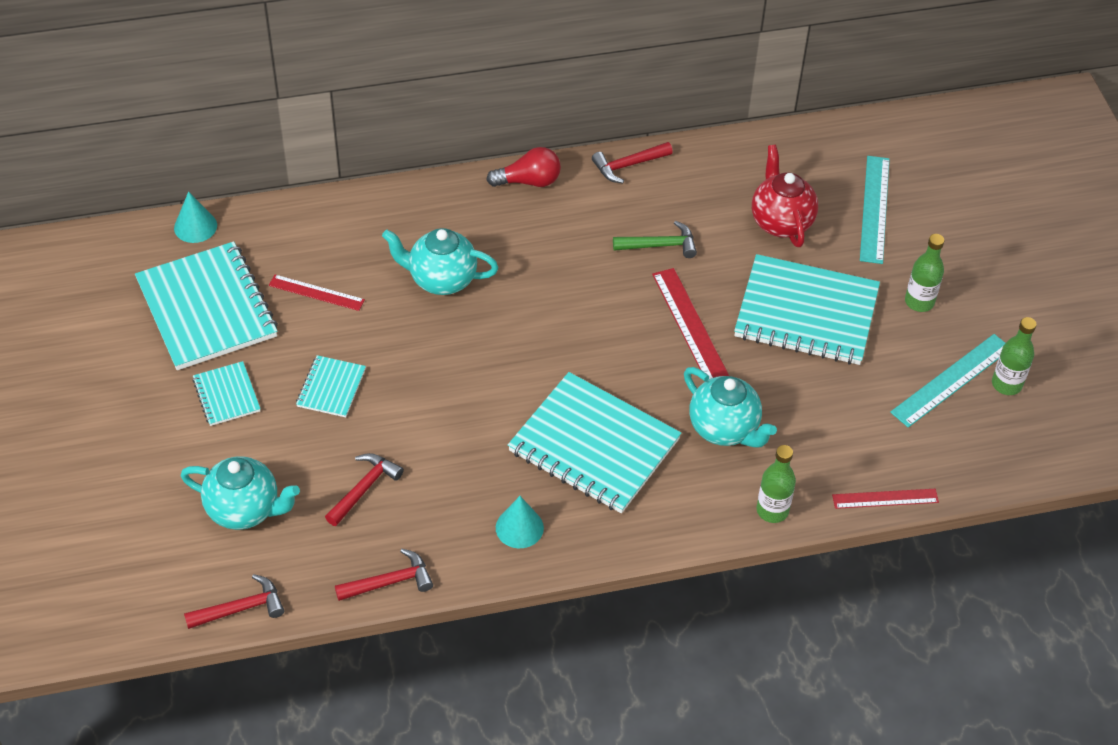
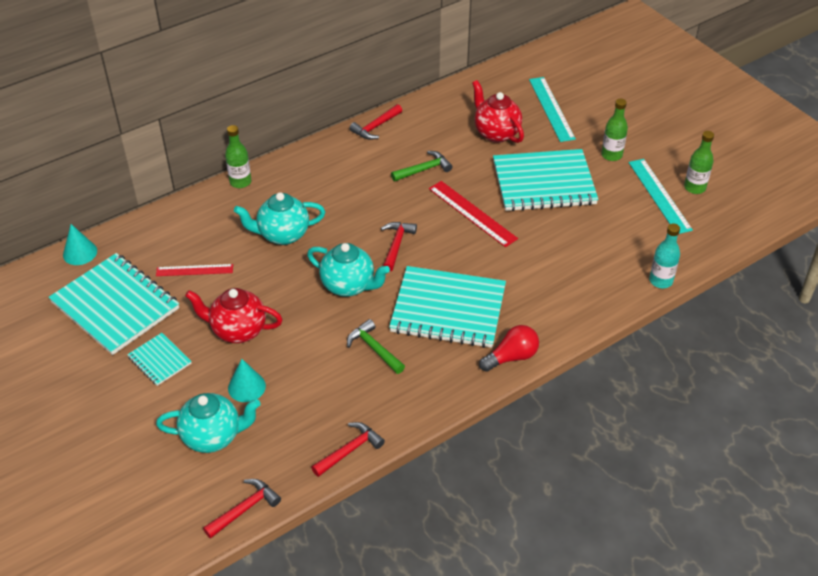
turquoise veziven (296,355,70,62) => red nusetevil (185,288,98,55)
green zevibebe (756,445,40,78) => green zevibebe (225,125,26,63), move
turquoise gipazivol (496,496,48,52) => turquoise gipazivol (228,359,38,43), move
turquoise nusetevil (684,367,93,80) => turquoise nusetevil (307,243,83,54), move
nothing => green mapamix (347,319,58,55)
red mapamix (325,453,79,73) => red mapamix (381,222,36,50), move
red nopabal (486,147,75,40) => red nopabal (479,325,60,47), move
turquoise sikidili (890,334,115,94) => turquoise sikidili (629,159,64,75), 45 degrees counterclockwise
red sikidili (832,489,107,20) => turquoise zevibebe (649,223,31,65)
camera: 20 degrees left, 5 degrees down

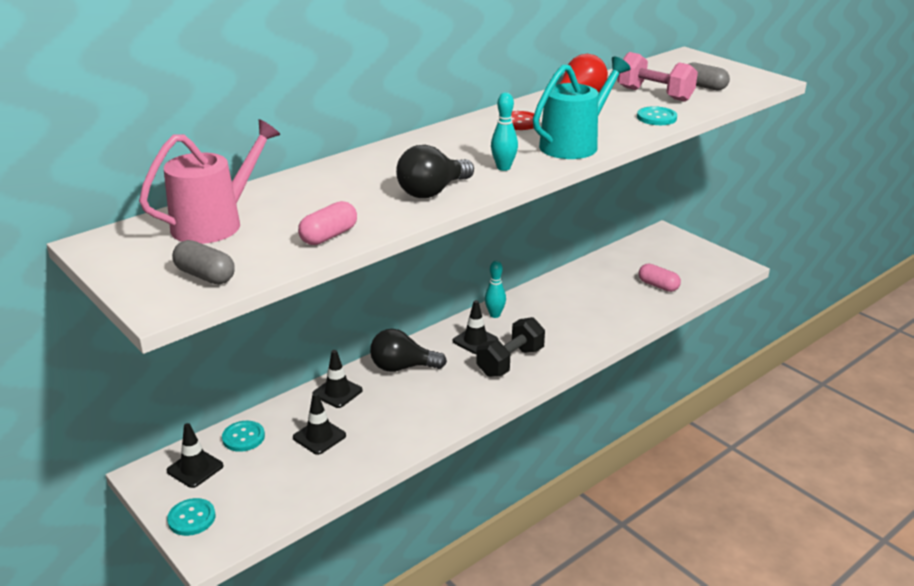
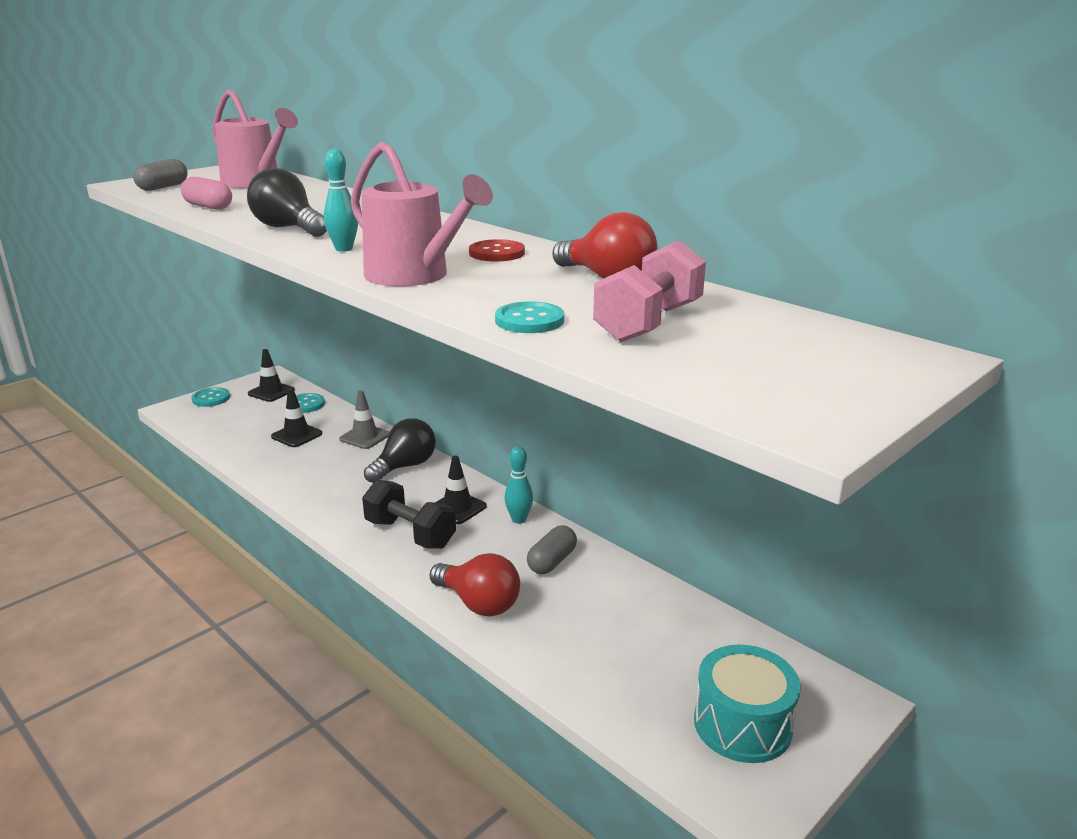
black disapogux (312,350,51,58) => grey disapogux (339,390,51,59)
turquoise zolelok (533,57,98,102) => pink zolelok (351,142,142,145)
black nopabal (370,329,77,43) => black nopabal (364,418,72,65), 45 degrees clockwise
nothing => red nopabal (430,553,90,63)
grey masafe (689,62,41,28) => grey masafe (527,525,50,49), move
nothing => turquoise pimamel (694,645,107,118)
pink masafe (639,264,42,28) => nothing
camera: 85 degrees right, 5 degrees down

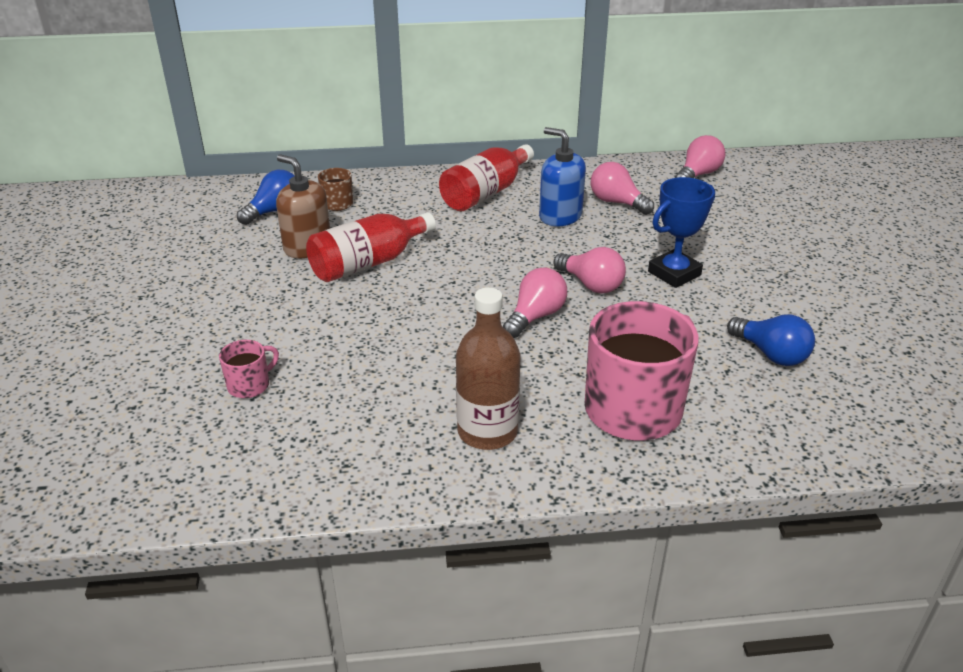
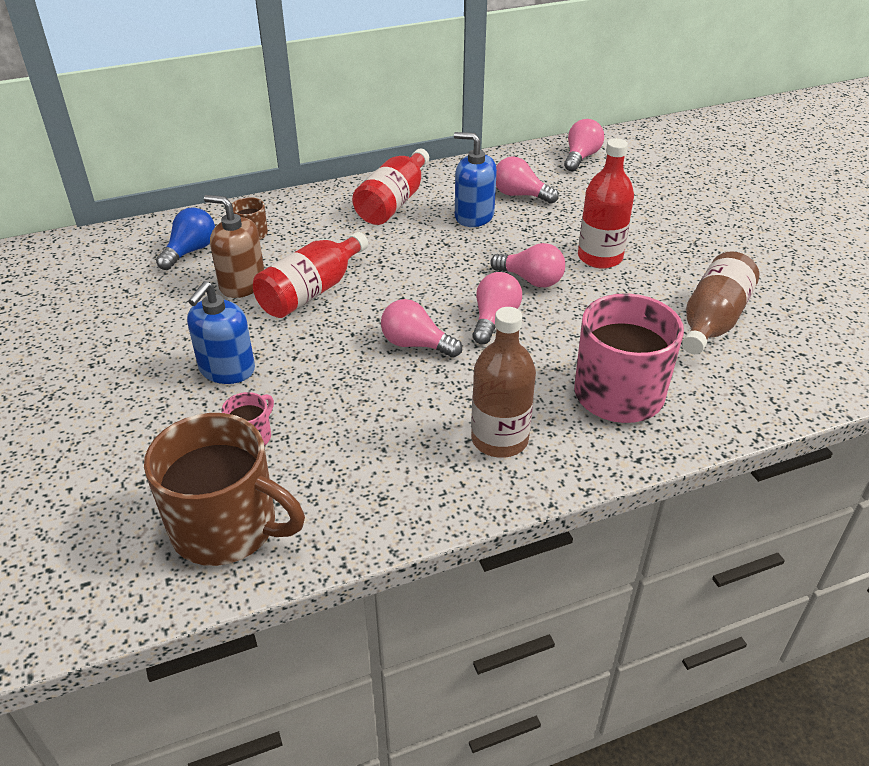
nothing => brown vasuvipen (144,413,161,153)
nothing => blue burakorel (187,281,68,103)
nothing => pink nopabal (381,299,81,59)
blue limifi (648,177,67,111) => red zevibebe (578,138,56,131)
blue nopabal (727,314,88,52) => brown zevibebe (682,251,77,103)
camera: 15 degrees left, 5 degrees up

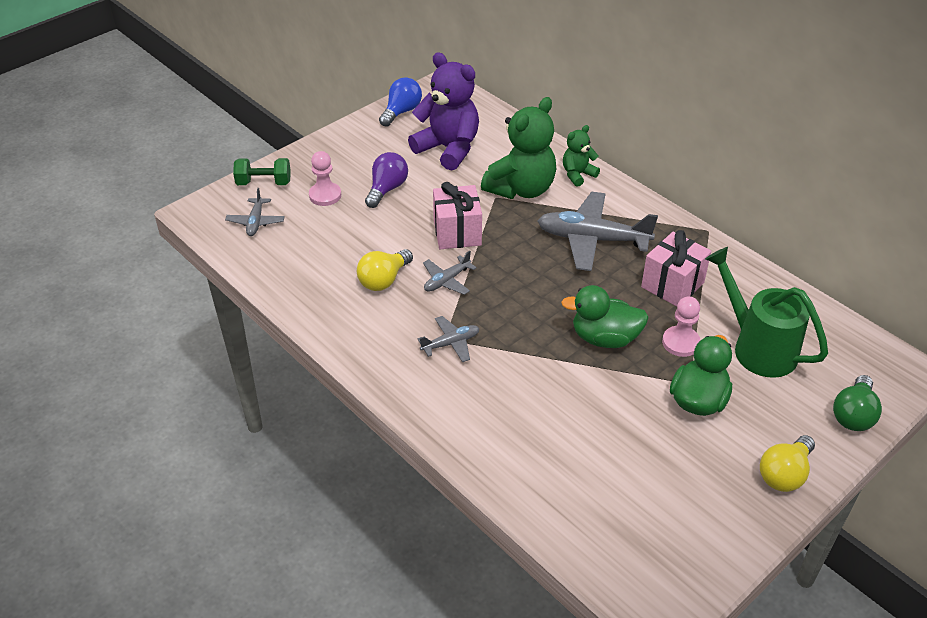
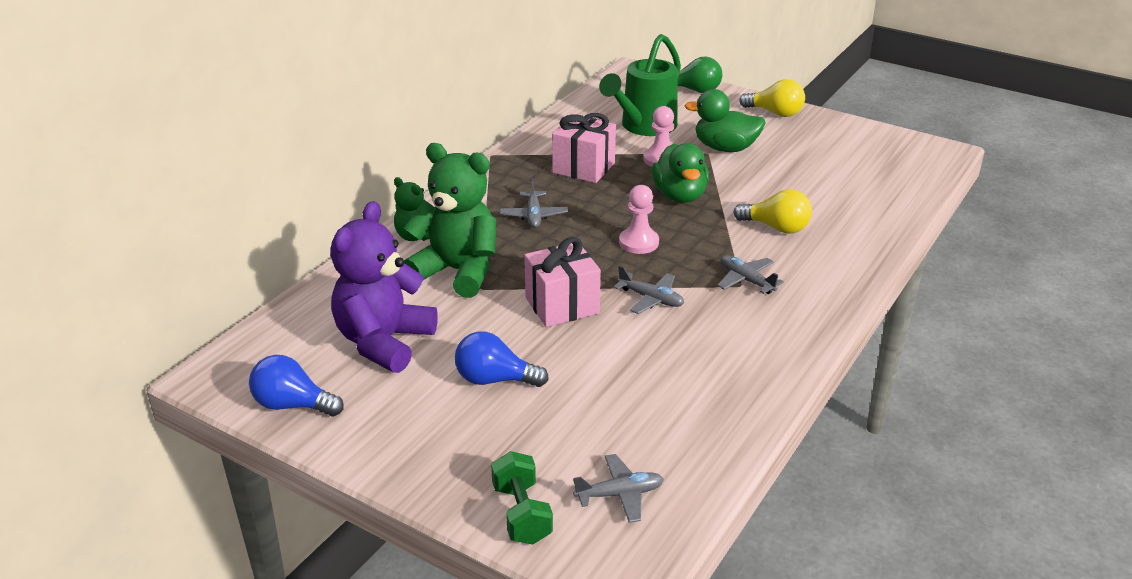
purple nopabal (365,152,43,56) => blue nopabal (455,331,94,56)
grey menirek (538,192,120,79) => grey menirek (500,178,68,50), x0.50
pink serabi (309,151,32,55) => pink serabi (619,185,40,69), move
yellow nopabal (357,249,56,42) => yellow nopabal (733,189,79,45), move
camera: 105 degrees left, 10 degrees down

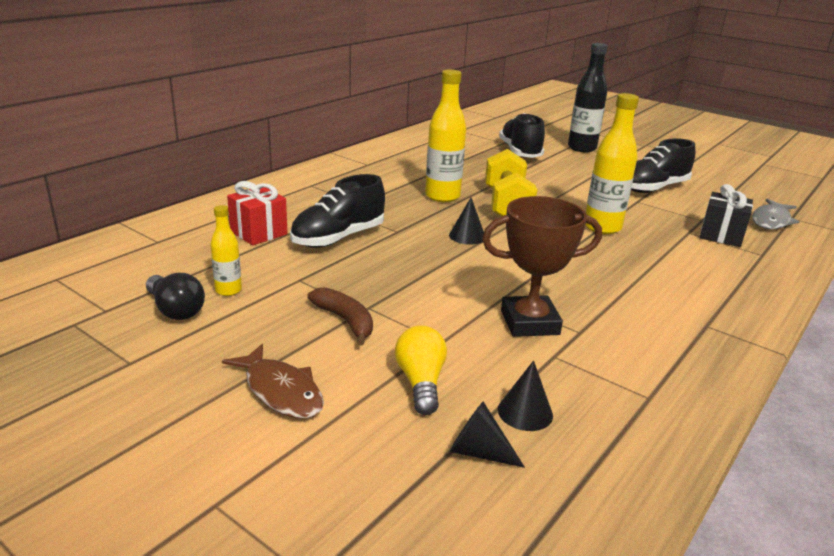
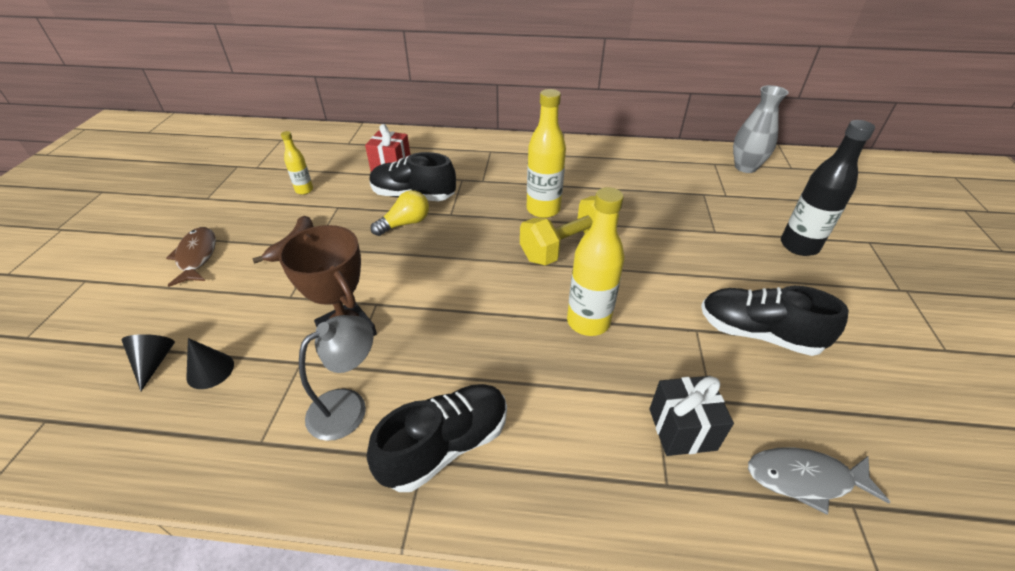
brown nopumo (222,344,102,75) => brown nopumo (166,227,50,60), 150 degrees clockwise
nothing => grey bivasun (299,315,75,126)
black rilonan (499,113,46,45) => black rilonan (367,384,140,108), move
yellow nopabal (395,325,52,90) => yellow nopabal (371,190,58,46), move
nothing => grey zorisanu (733,85,55,88)
black nopabal (146,273,59,47) => nothing
black gipazivol (449,198,35,47) => nothing
camera: 60 degrees right, 15 degrees up

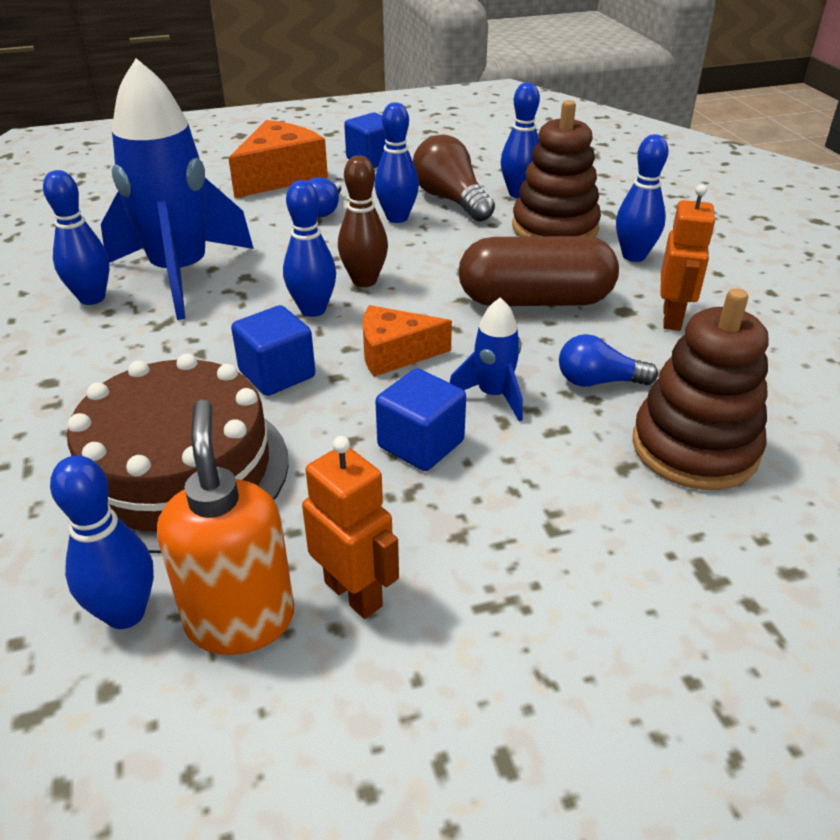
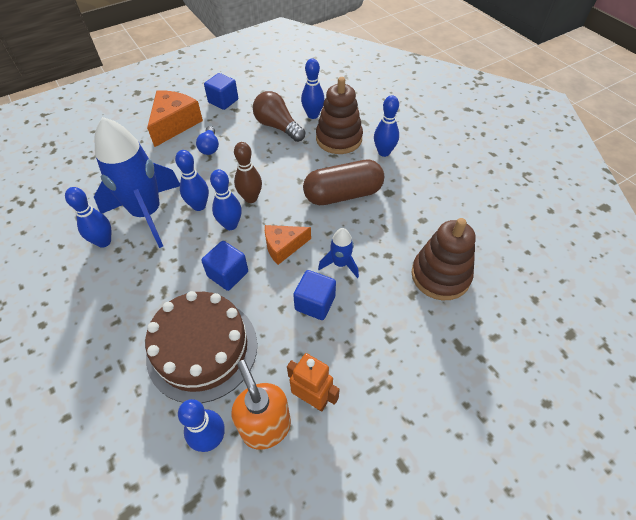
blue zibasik (375,102,44,121) => blue zibasik (175,150,34,61), move
blue nopabal (559,334,99,53) => nothing
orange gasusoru (661,184,54,147) => nothing
camera: 15 degrees left, 15 degrees up

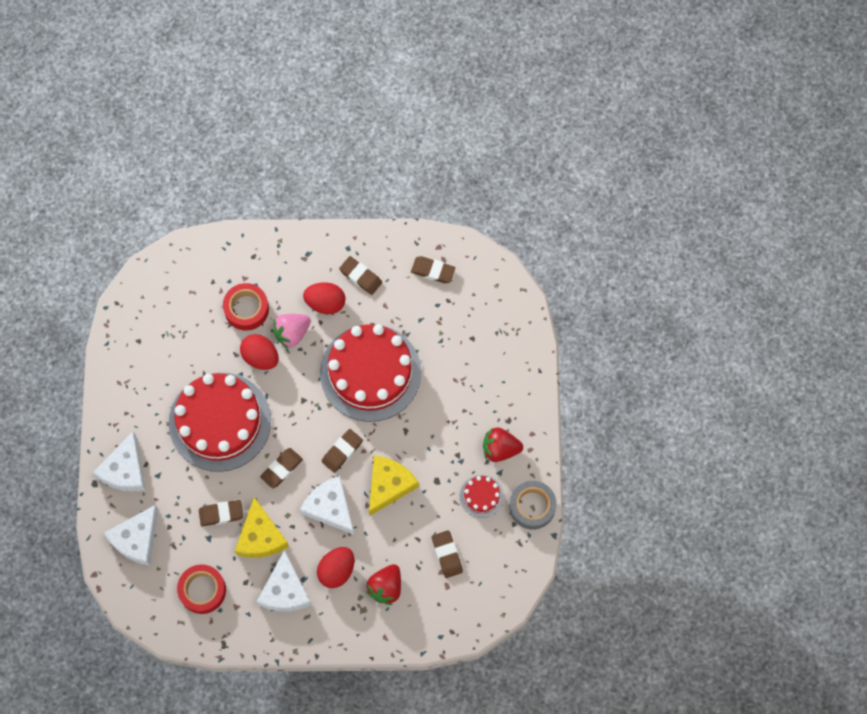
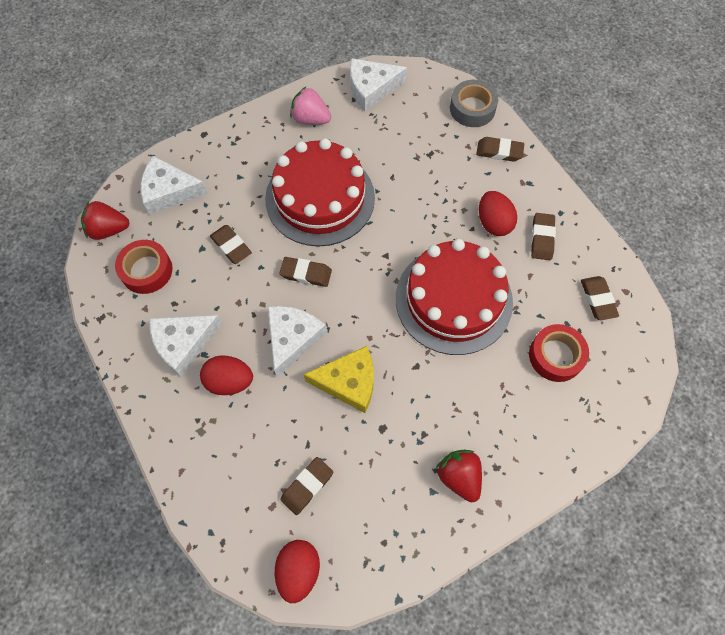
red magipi (366,564,35,41) => red magipi (81,201,49,39), move
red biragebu (240,334,39,36) => red biragebu (275,540,45,63), move
pink magipi (272,314,39,34) => pink magipi (290,86,41,39), move
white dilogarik (93,432,53,60) => white dilogarik (350,58,57,53), move
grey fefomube (509,481,48,49) => grey fefomube (450,80,48,47), move
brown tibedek (322,429,41,44) => brown tibedek (476,137,48,25), move
red fefomube (223,283,46,48) => red fefomube (529,324,60,58), move
yellow dilogarik (235,497,54,61) => nothing
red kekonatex (460,475,44,43) => nothing
camera: 60 degrees right, 5 degrees down

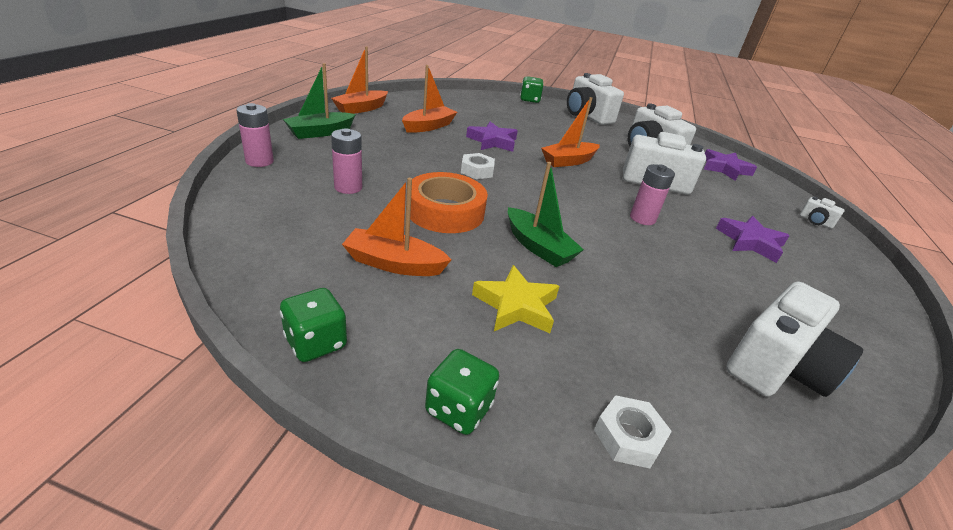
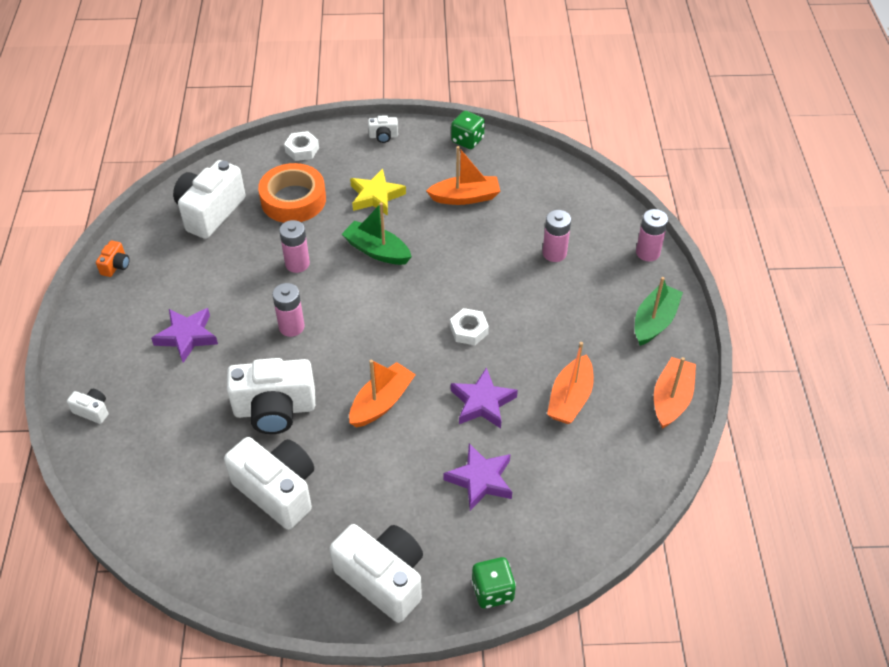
nothing => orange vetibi (96,240,34,37)
orange fefomube (406,172,82,61) => orange fefomube (258,163,68,60), move
nothing => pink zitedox (279,220,31,53)
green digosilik (425,349,74,86) => white vetibi (368,115,30,28)
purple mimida (703,149,54,32) => purple mimida (444,443,68,68), move
camera: 165 degrees right, 15 degrees up

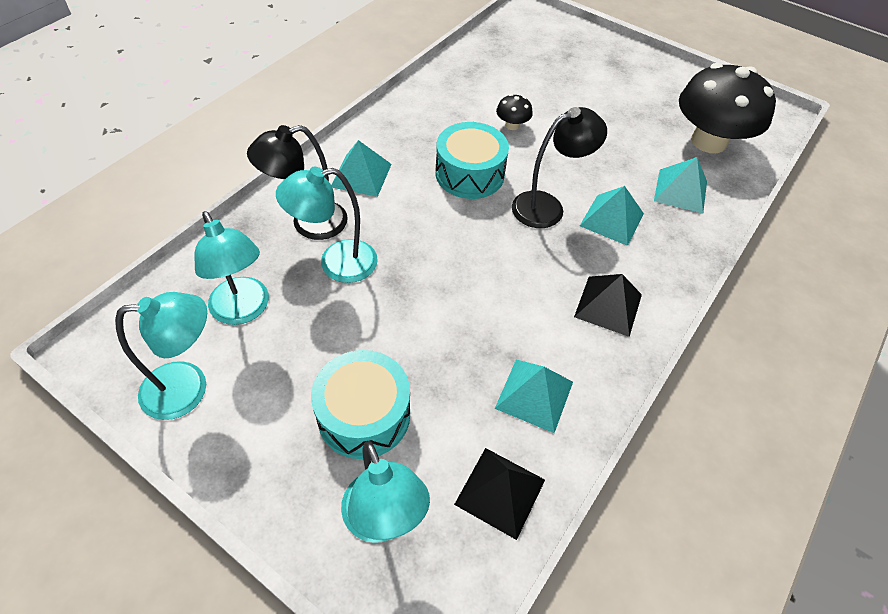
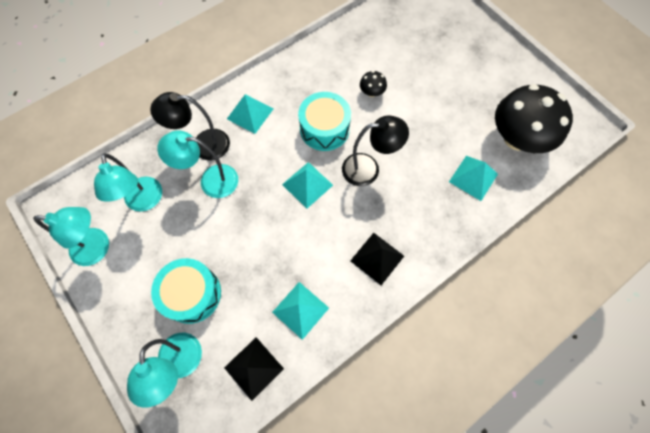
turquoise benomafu (580,186,64,60) => turquoise benomafu (282,162,51,47), move
camera: 20 degrees right, 15 degrees up

